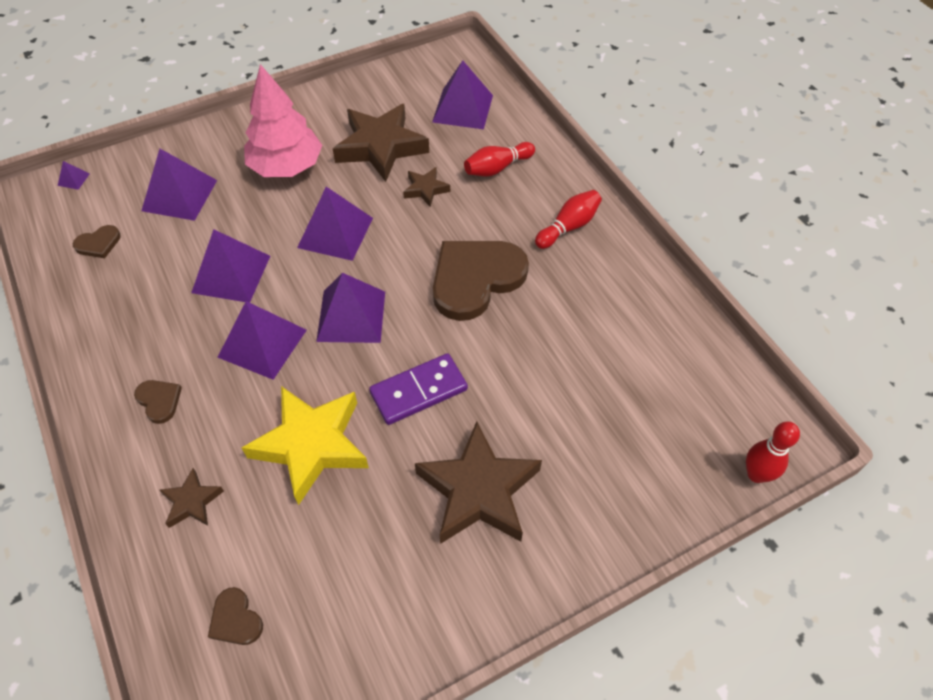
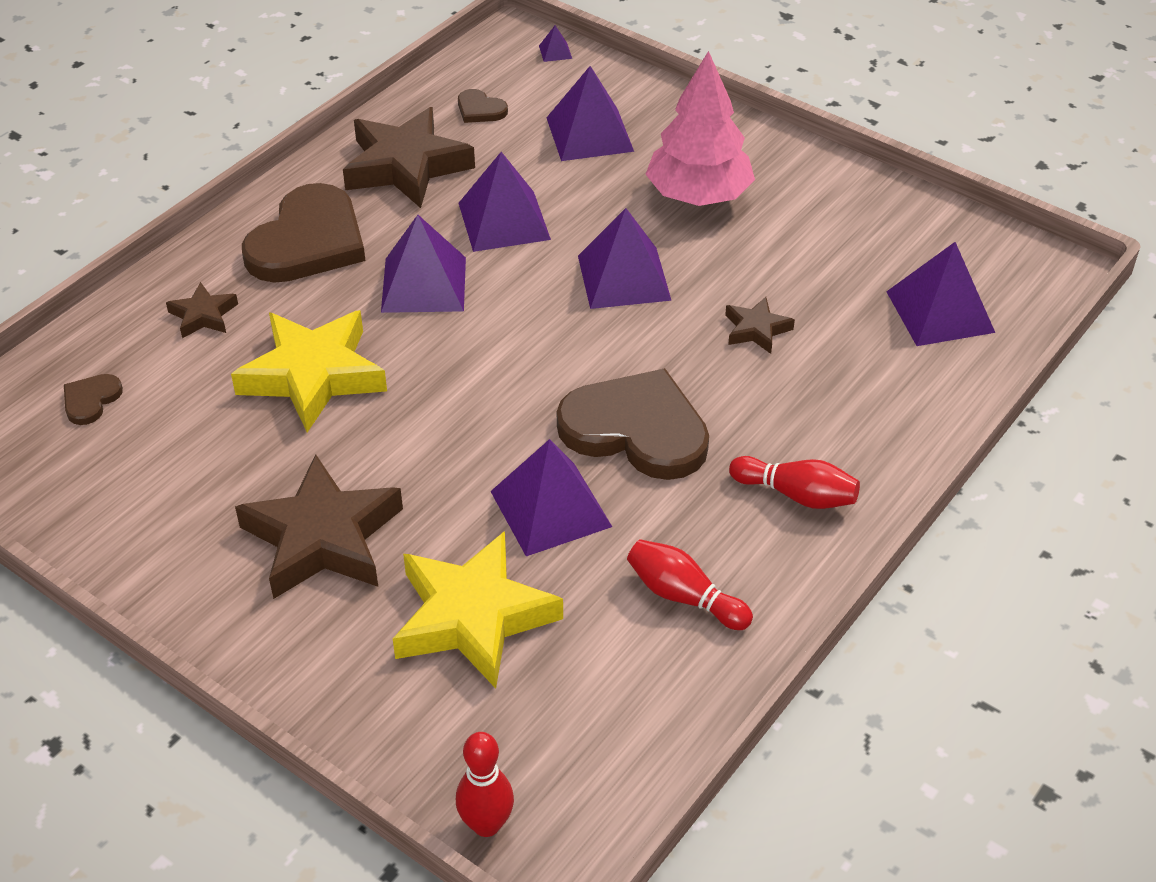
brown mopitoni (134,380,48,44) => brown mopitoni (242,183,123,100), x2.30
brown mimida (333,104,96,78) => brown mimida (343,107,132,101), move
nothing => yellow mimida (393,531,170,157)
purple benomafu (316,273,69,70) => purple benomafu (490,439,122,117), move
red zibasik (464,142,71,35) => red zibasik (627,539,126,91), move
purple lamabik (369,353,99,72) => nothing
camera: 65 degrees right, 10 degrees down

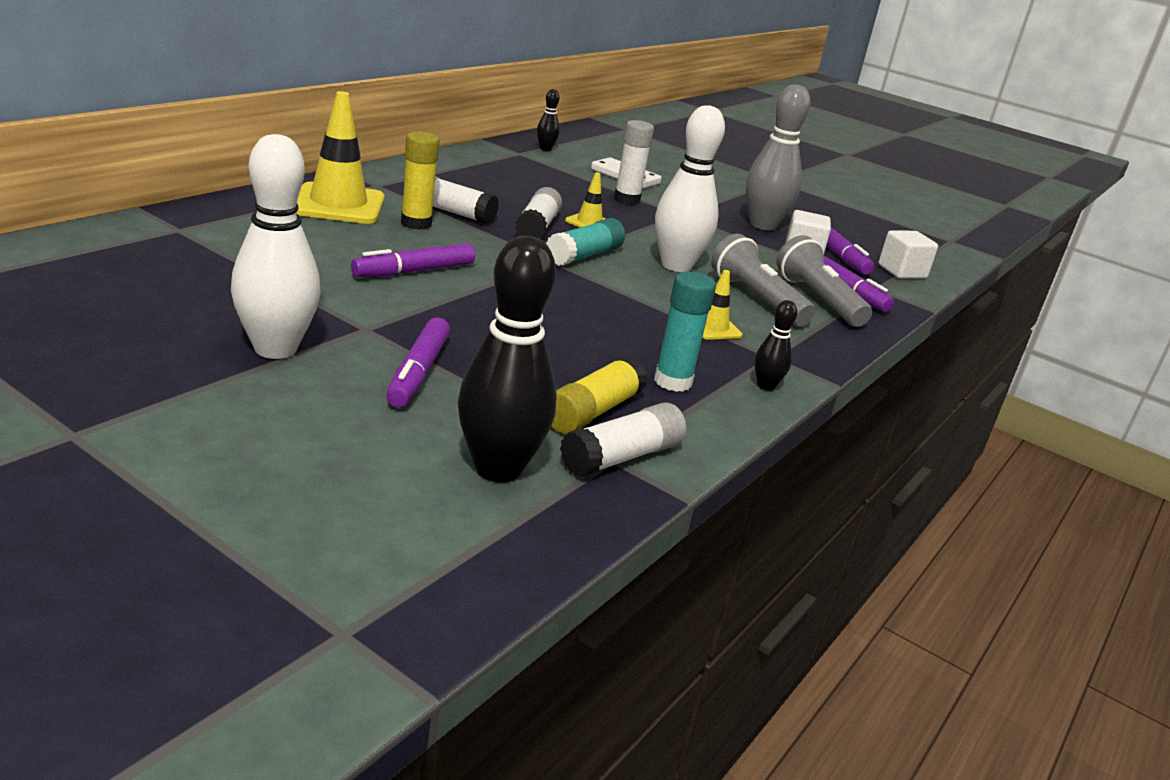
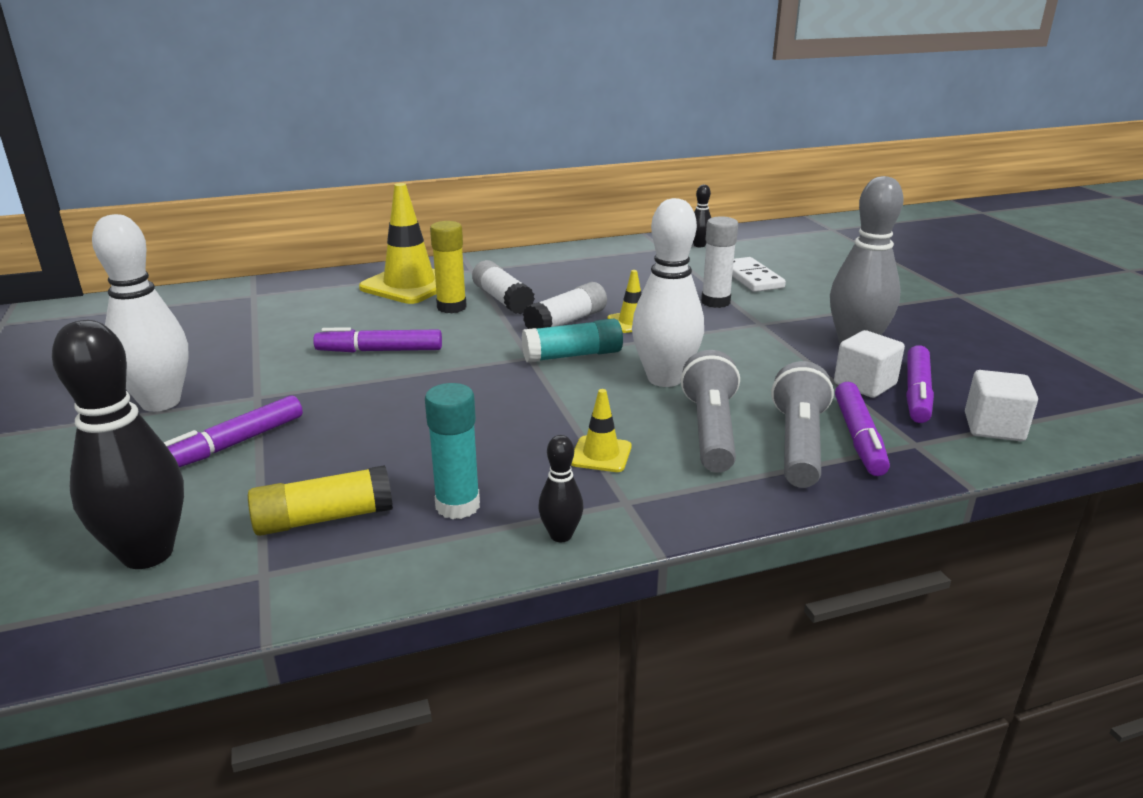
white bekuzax (560,402,126,76) => nothing
camera: 40 degrees right, 0 degrees up

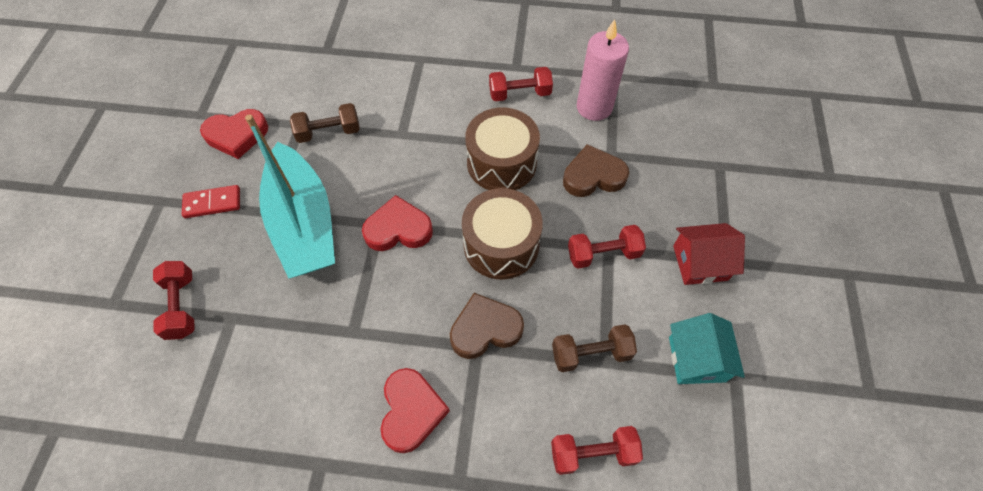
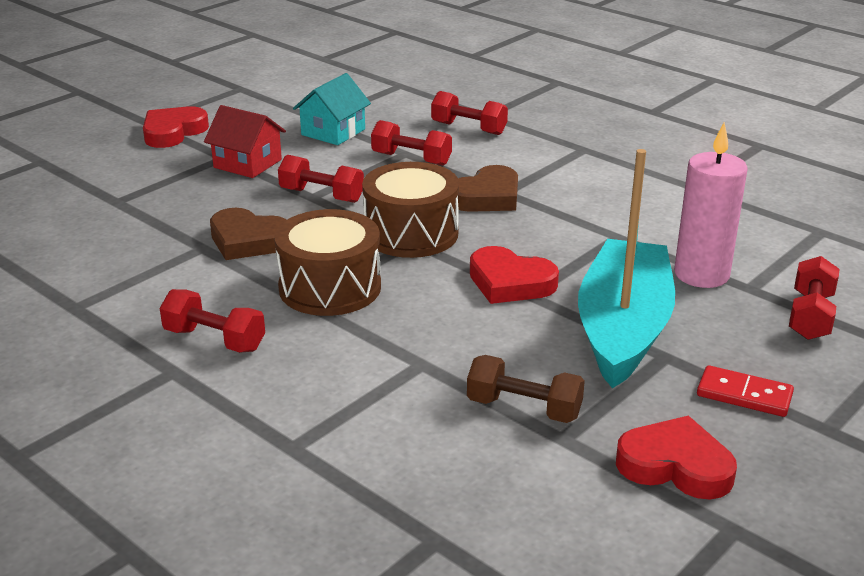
red mopitoni (381,368,69,85) => red mopitoni (143,106,66,42), move
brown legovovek (552,324,85,48) => red legovovek (371,120,81,46)
brown mopitoni (450,293,74,66) => brown mopitoni (458,165,60,47), 60 degrees counterclockwise
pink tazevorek (577,19,52,102) => pink tazevorek (674,122,74,166), move
camera: 145 degrees left, 30 degrees down

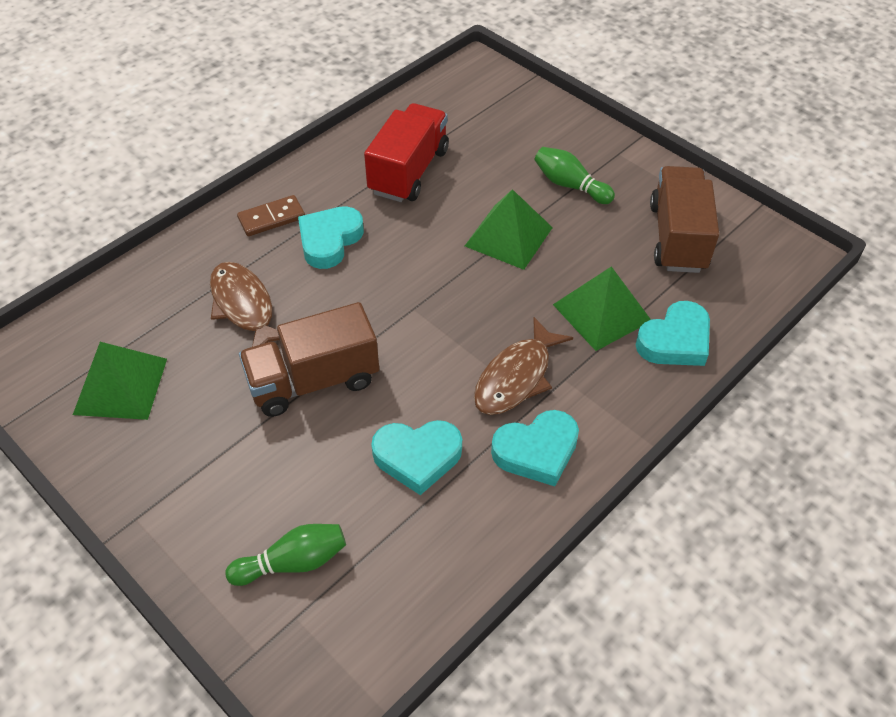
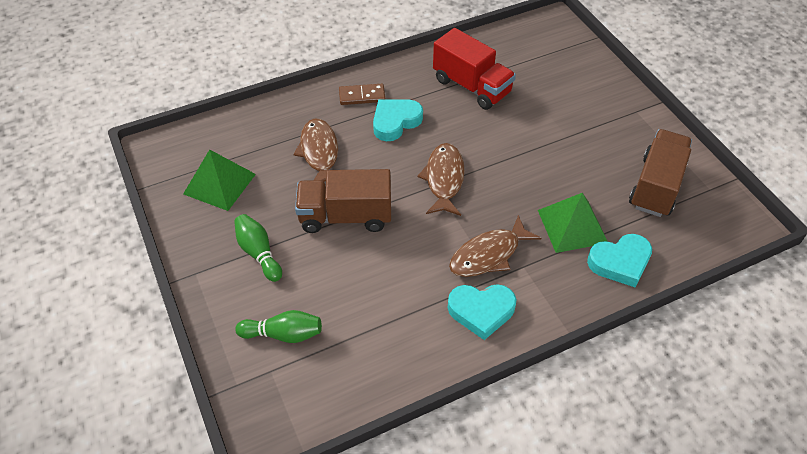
green zibasik (535,147,80,57) => green zibasik (234,214,48,68), move
nothing => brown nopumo (418,143,47,73)
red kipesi (364,103,85,99) => red kipesi (433,28,83,82), 90 degrees clockwise
turquoise mopitoni (371,420,91,75) => nothing
green benomafu (465,189,88,81) => nothing
camera: 20 degrees right, 0 degrees up

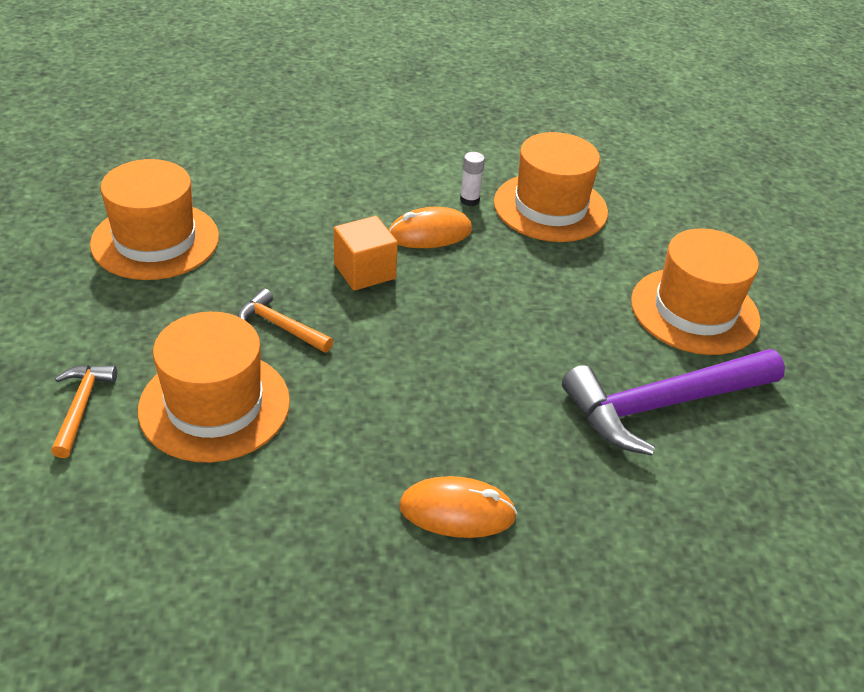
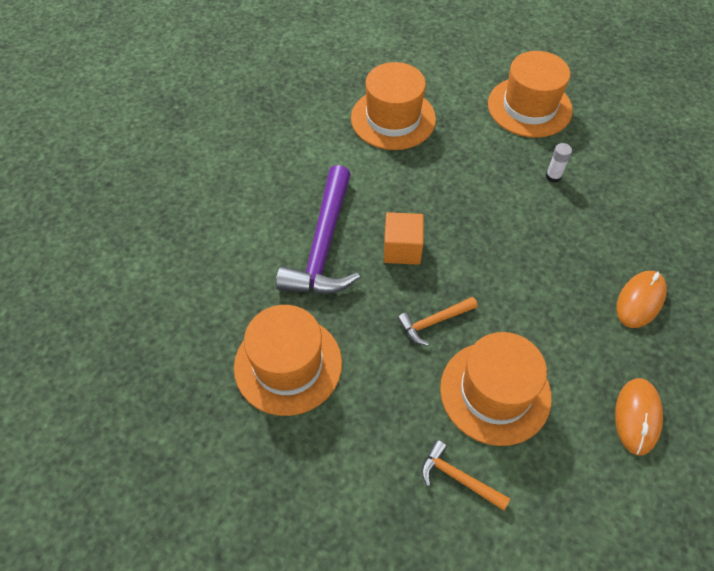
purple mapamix (562,349,223,107) => purple mapamix (276,165,84,129), move
white bekuzax (460,152,25,54) => white bekuzax (546,143,26,40), move
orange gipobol (389,207,83,41) => orange gipobol (615,378,48,78), move
camera: 55 degrees left, 15 degrees up

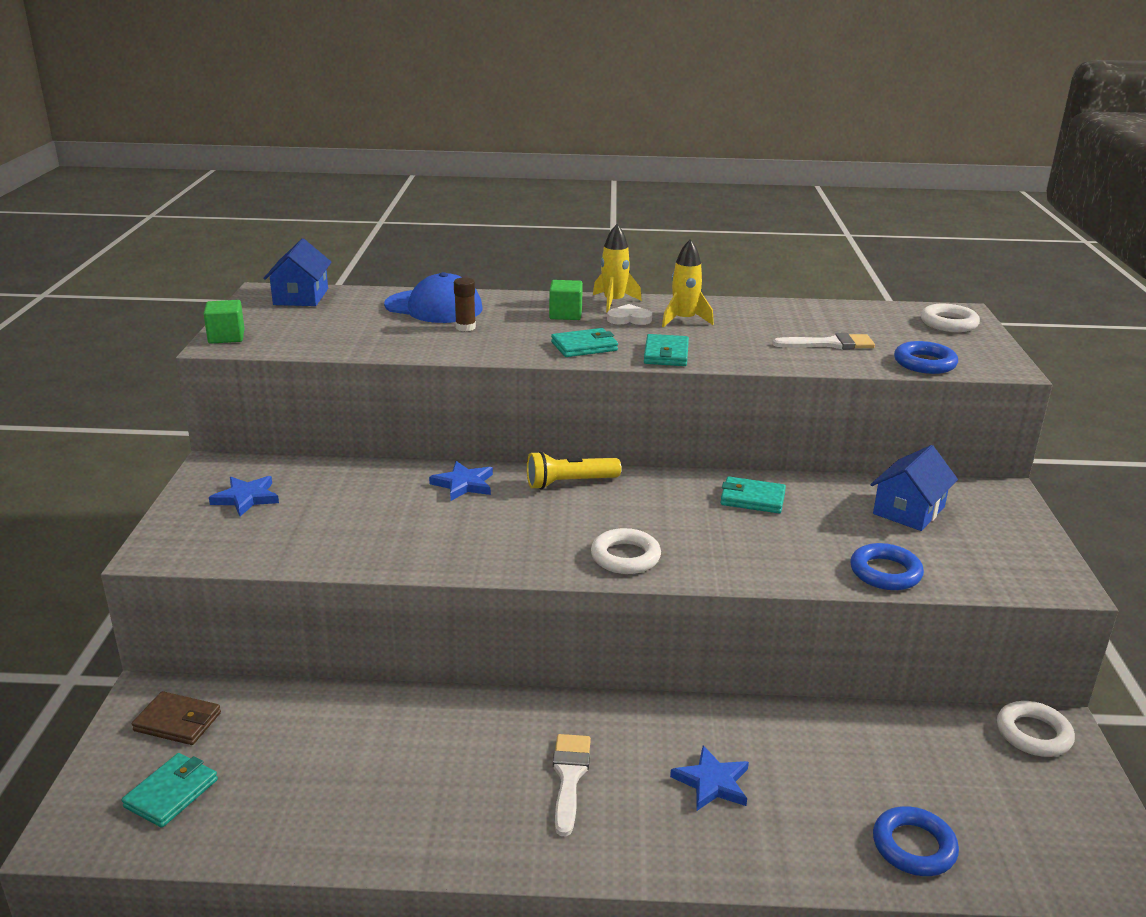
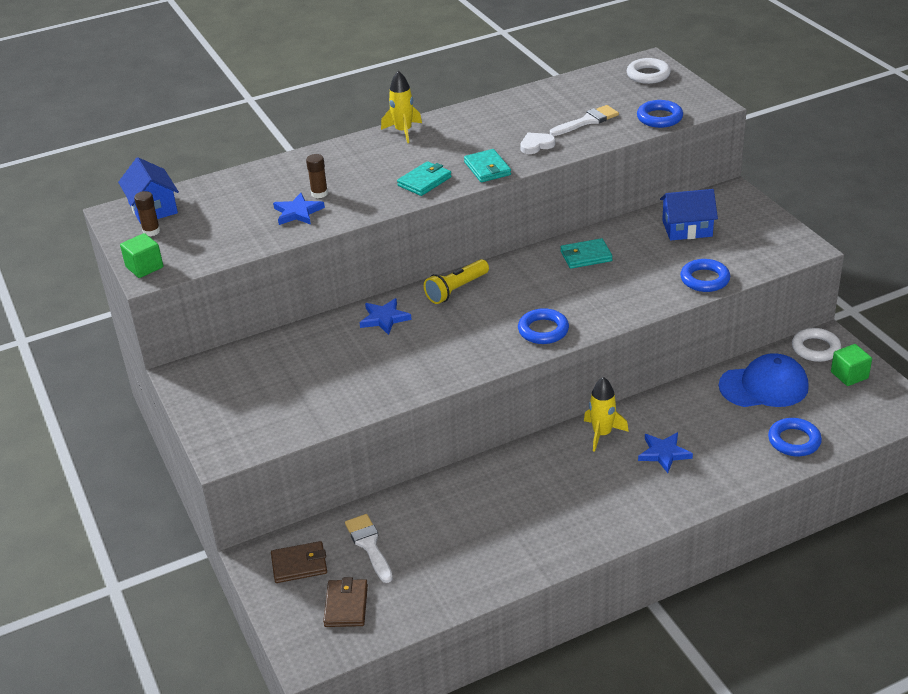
nothing => brown bekuzax (134,191,26,45)
blue mimida (209,476,70,40) => blue mimida (273,193,52,32), move
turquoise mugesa (122,753,96,75) => brown mugesa (323,577,45,50)
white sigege (553,734,38,102) => white sigege (345,514,48,69), move
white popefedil (591,528,70,46) => blue popefedil (518,308,51,36)
white mopitoni (607,304,45,21) => white mopitoni (520,132,35,22), move
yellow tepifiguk (662,239,52,89) => yellow tepifiguk (584,377,45,75), move
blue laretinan (871,445,87,86) => blue laretinan (660,189,58,52), 75 degrees clockwise
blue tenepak (384,272,99,51) => blue tenepak (719,353,90,54), move
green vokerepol (549,280,34,40) => green vokerepol (831,344,41,42), move
camera: 25 degrees left, 10 degrees up

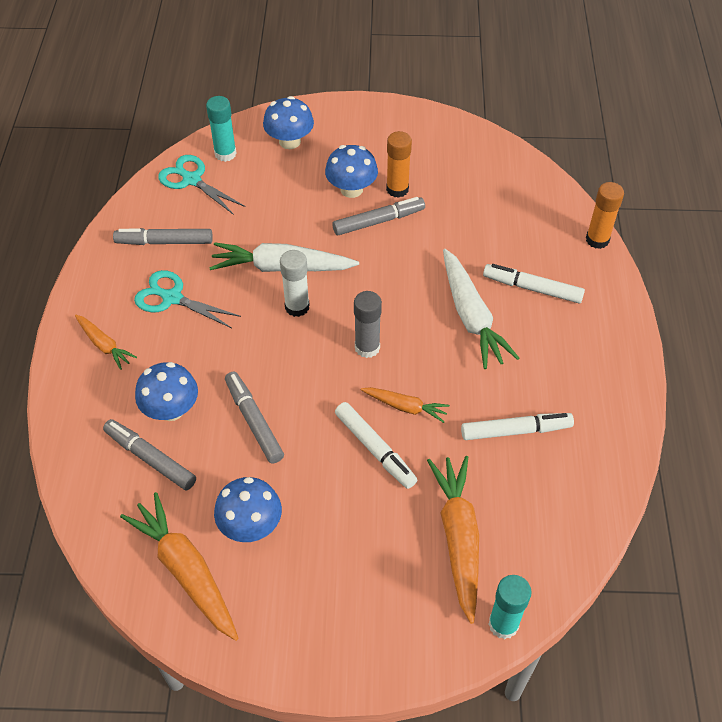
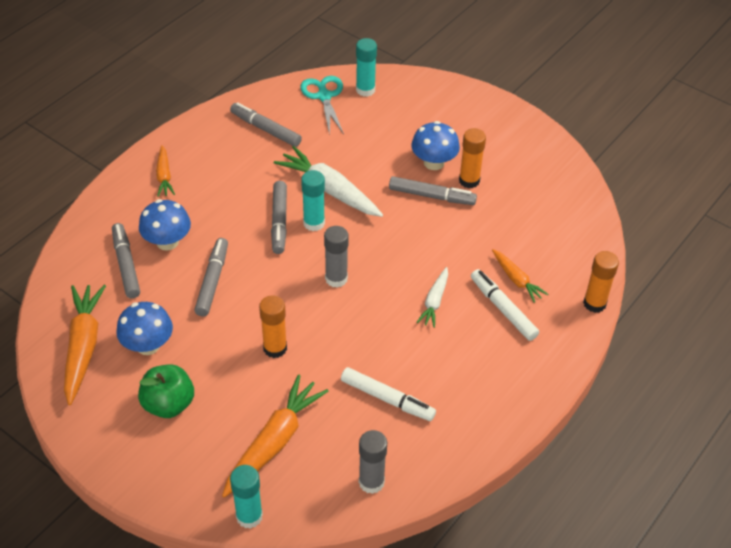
nothing => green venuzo (138,364,56,54)
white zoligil (335,402,82,87) => orange bekuzax (259,295,28,63)
nothing => grey zoligil (271,181,16,73)
white bekuzax (280,250,30,67) => turquoise bekuzax (301,170,24,61)
nothing => grey bekuzax (359,430,28,64)
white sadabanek (443,249,76,120) => white sadabanek (416,267,32,61), x0.56
orange sadabanek (361,387,89,36) => orange sadabanek (492,249,56,54), move
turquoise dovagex (134,270,107,58) => nothing
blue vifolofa (263,96,51,53) => nothing
camera: 35 degrees right, 5 degrees down

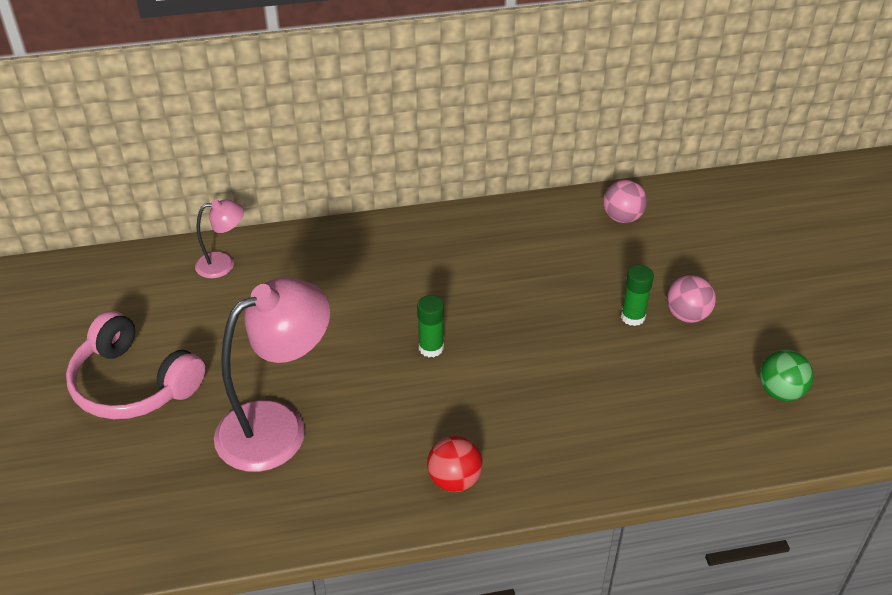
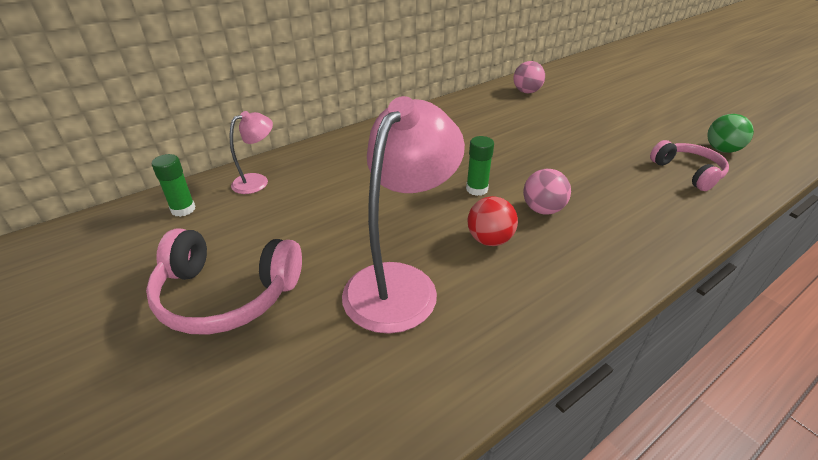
green bekuzax (621,265,33,61) => green bekuzax (152,154,44,63), move
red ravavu (427,436,55,56) => red ravavu (467,196,51,50), move
pink ravavu (667,275,49,48) => pink ravavu (523,169,48,46), move
nothing => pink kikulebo (650,140,79,51)
camera: 25 degrees left, 5 degrees down

